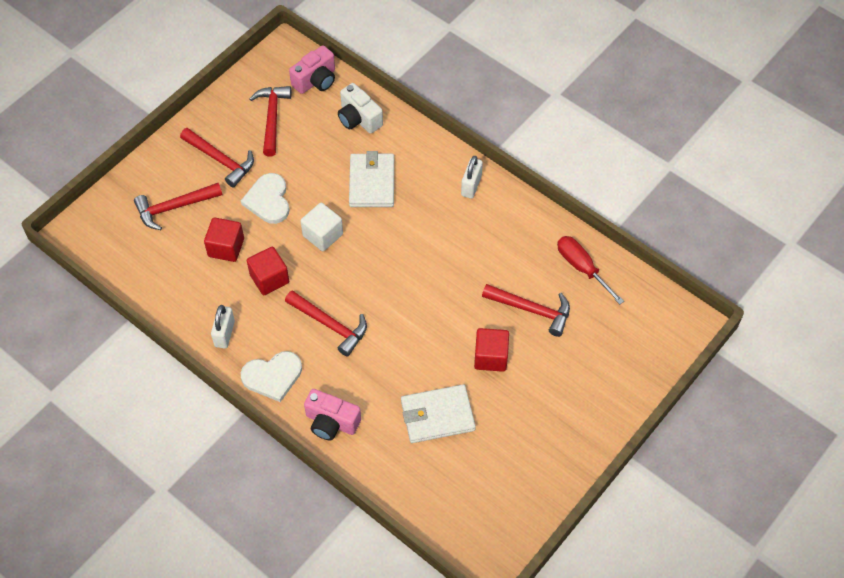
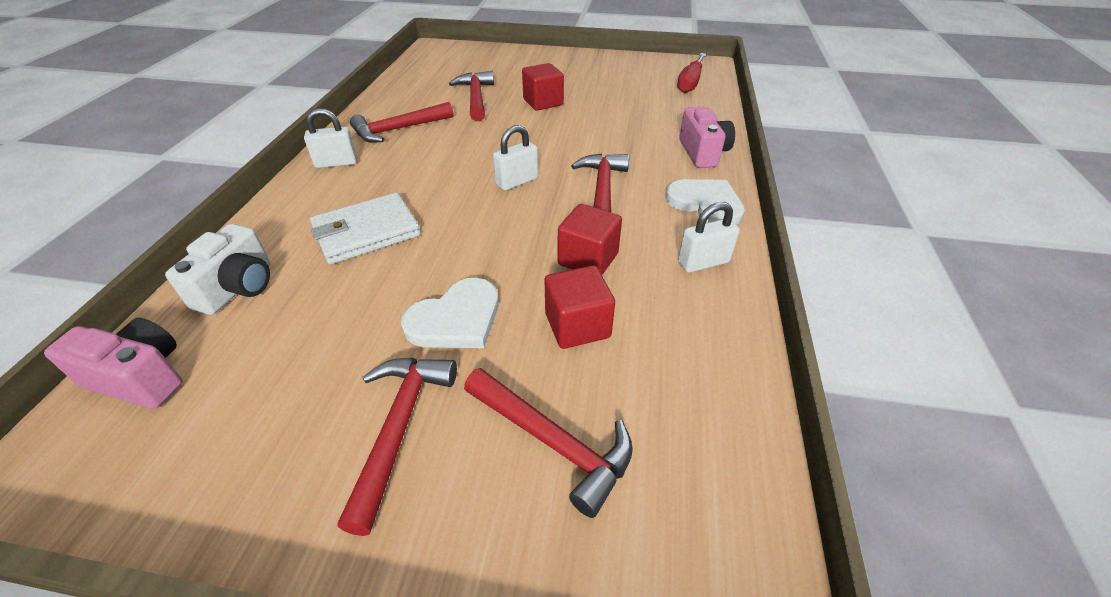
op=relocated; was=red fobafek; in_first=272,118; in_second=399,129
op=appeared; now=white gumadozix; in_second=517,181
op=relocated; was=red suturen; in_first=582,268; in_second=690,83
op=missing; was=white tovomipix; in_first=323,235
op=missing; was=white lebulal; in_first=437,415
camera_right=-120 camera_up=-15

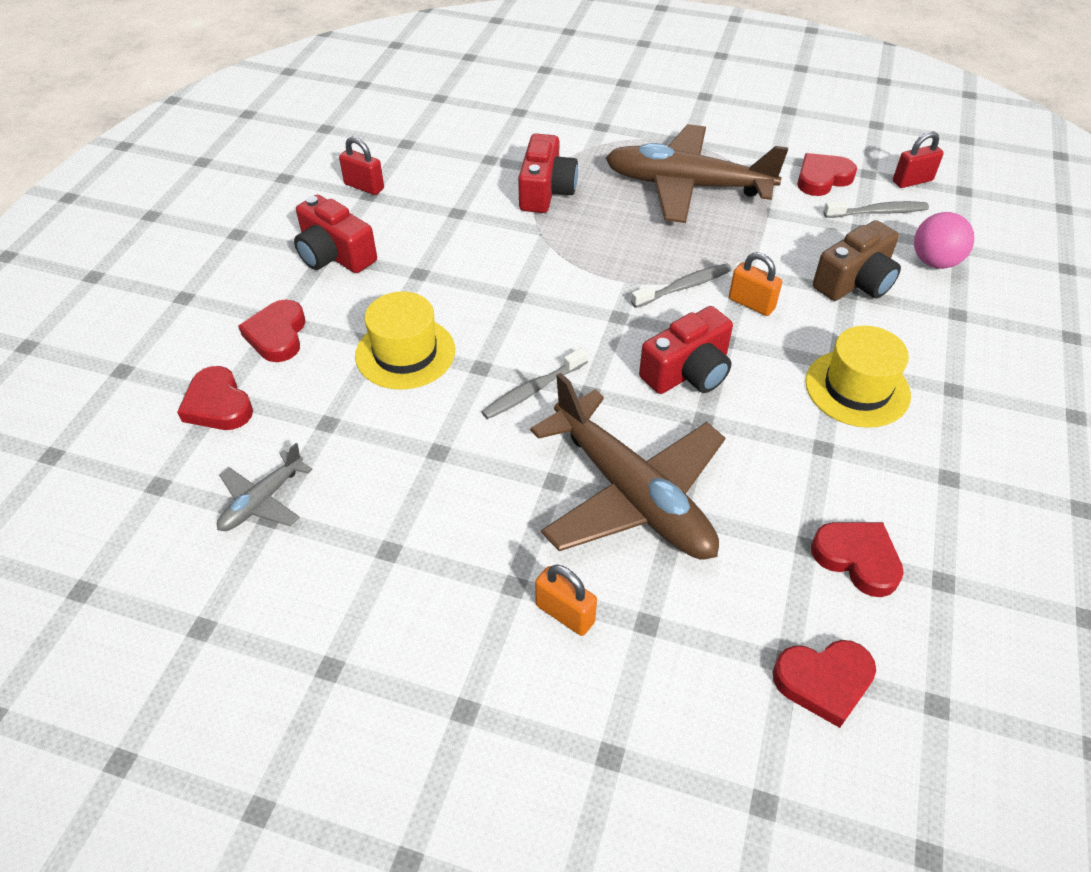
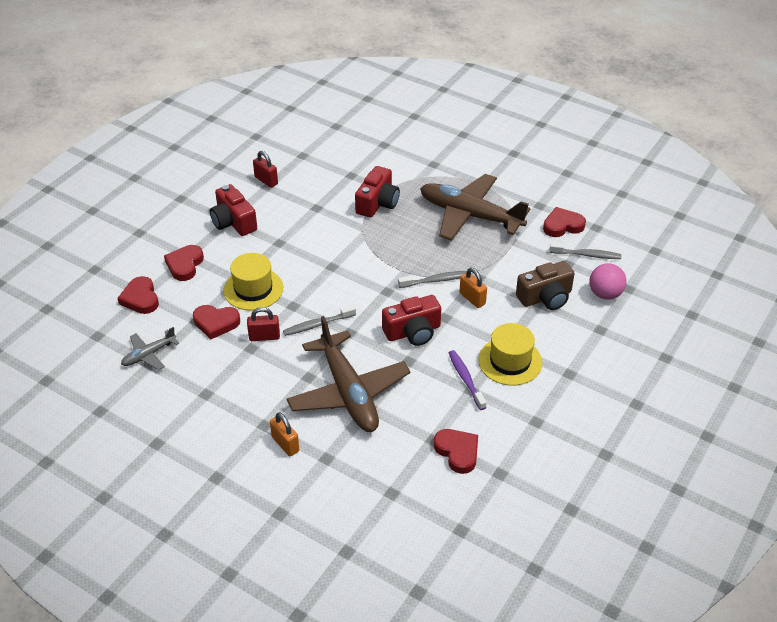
op=relocated; was=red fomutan; in_first=824,681; in_second=216,323
op=relocated; was=red gumadozix; in_first=912,181; in_second=264,337
op=appeared; now=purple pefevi; in_second=466,379
camera_right=15 camera_up=-5

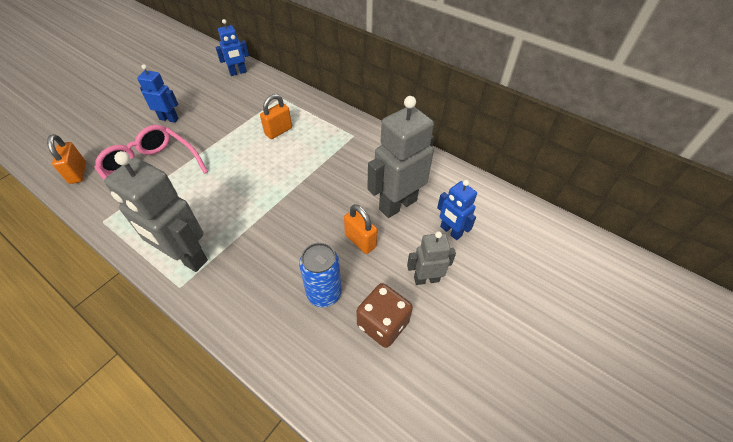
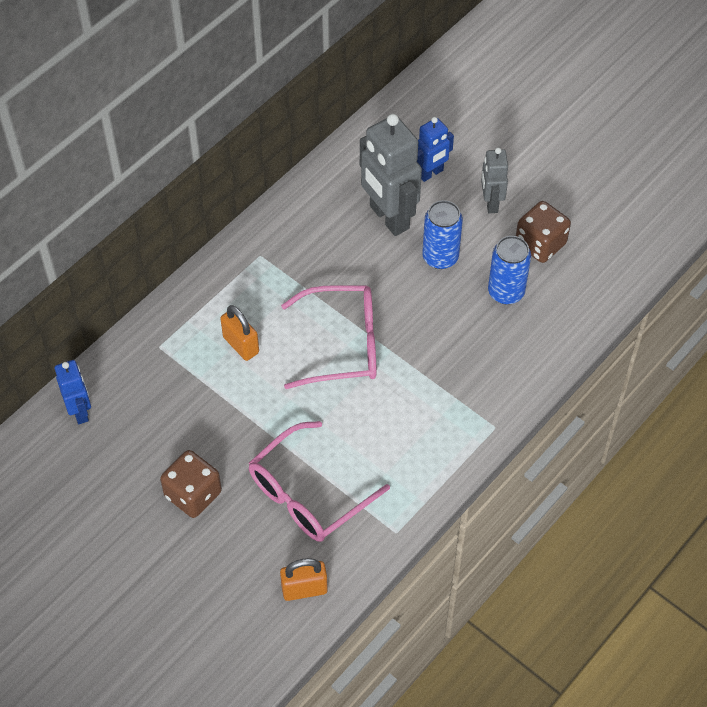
op=exchanged; was=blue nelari; now=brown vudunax; in_first=169,119; in_second=193,494
op=appeared; now=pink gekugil; in_second=342,345
op=exchanged; was=orange gumadozix; now=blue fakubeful; in_first=360,241; in_second=440,257
op=missing; was=grey nelari; in_first=186,257
camera_right=-85 camera_up=5

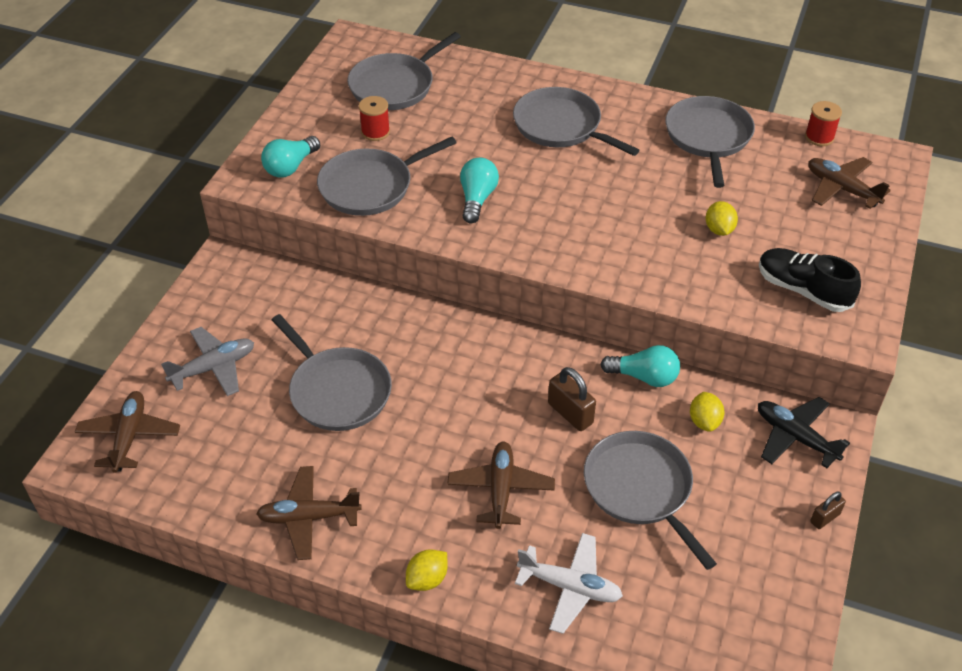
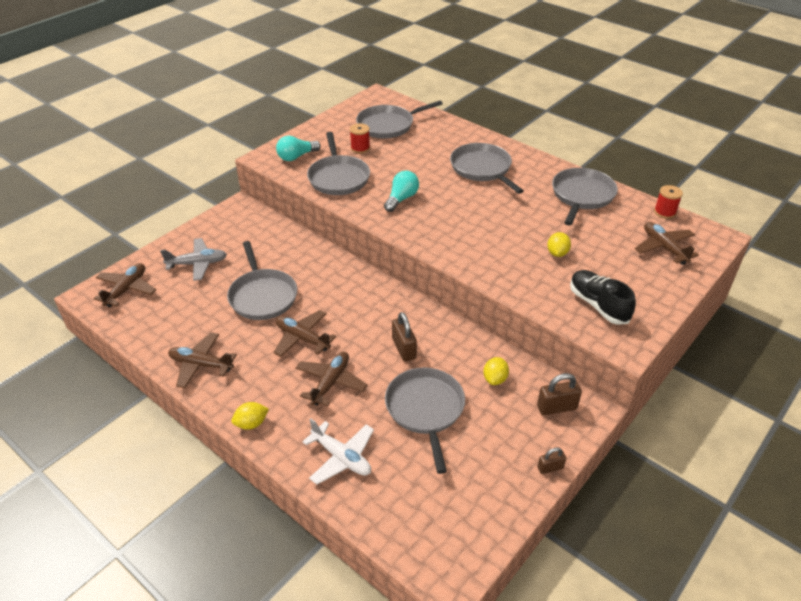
op=appeared; now=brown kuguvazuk; in_second=302,338
op=spun; was=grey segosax; in_first=370,186; in_second=338,177; clockwise=-90
op=exchanged; was=black kuguvazuk; now=brown gumadozix; in_first=795,437; in_second=556,407
op=missing; was=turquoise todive; in_first=644,377
camera_right=20 camera_up=-5

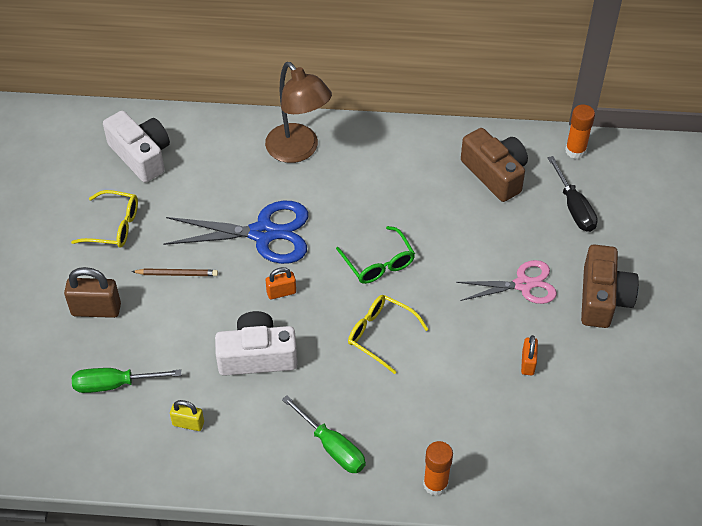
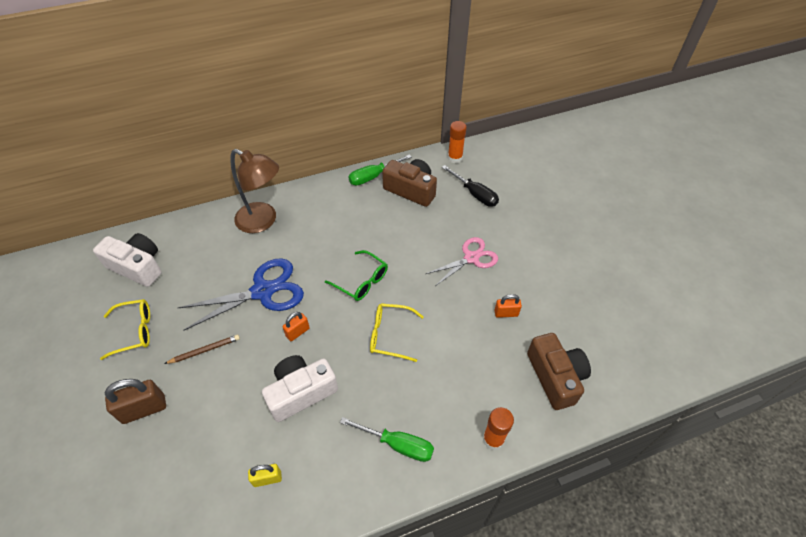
op=relocated; was=green suturen; in_first=113,384; in_second=372,177
op=spun; was=orange gumadozix; in_first=528,363; in_second=506,313; clockwise=-75
op=relocated; was=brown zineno; in_first=603,298; in_second=555,377
camera_right=-25 camera_up=0

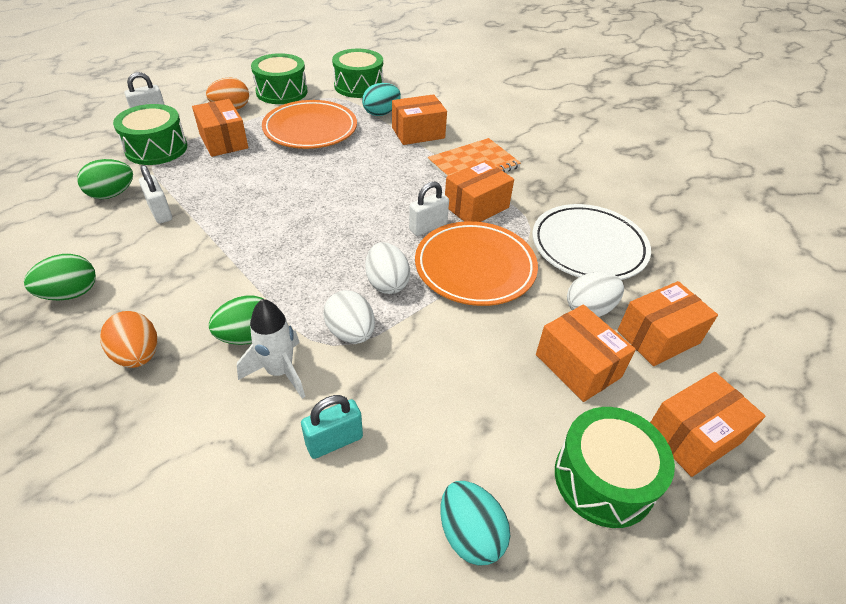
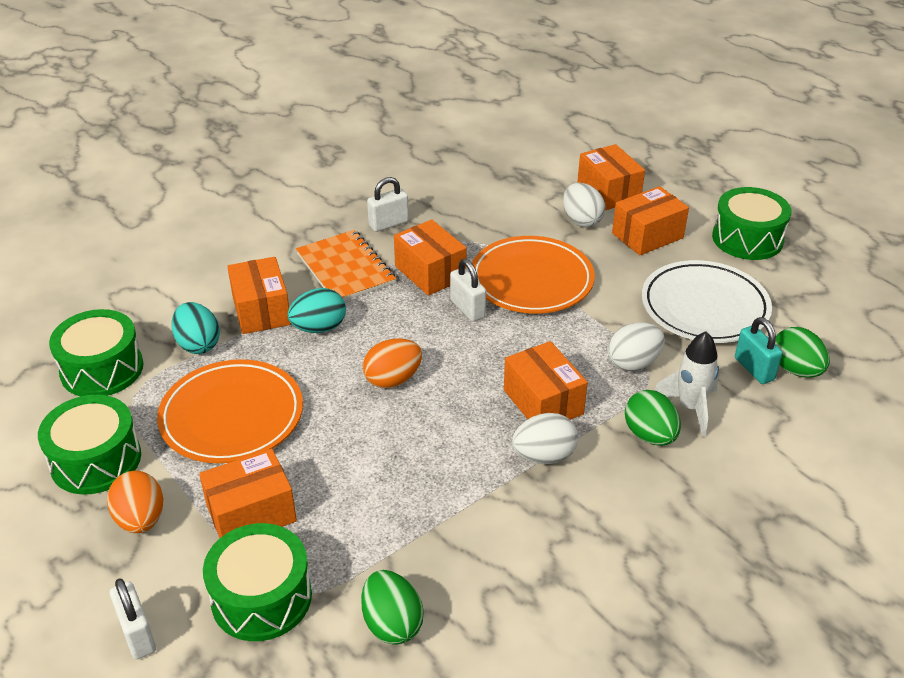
op=relocated; was=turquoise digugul; in_first=470,534; in_second=319,328
op=relocated; was=orange digugul; in_first=138,355; in_second=393,379
op=relocated; was=white gumadozix; in_first=160,212; in_second=388,224
op=relocated; was=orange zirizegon; in_first=693,436; in_second=543,402
op=relocated; was=white digugul; in_first=387,283; in_second=544,456
op=relocated; was=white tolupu; in_first=588,247; in_second=704,307
op=relocated; was=green digugul; in_first=71,294; in_second=796,370
camera_right=-85 camera_up=-5

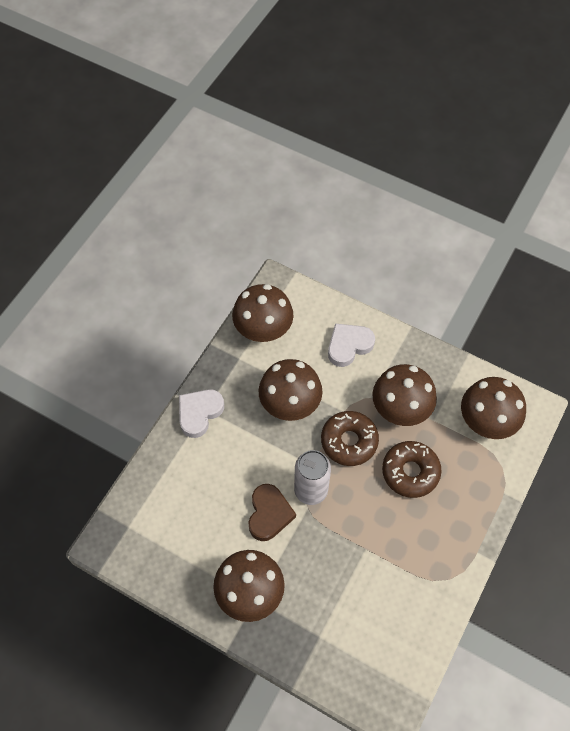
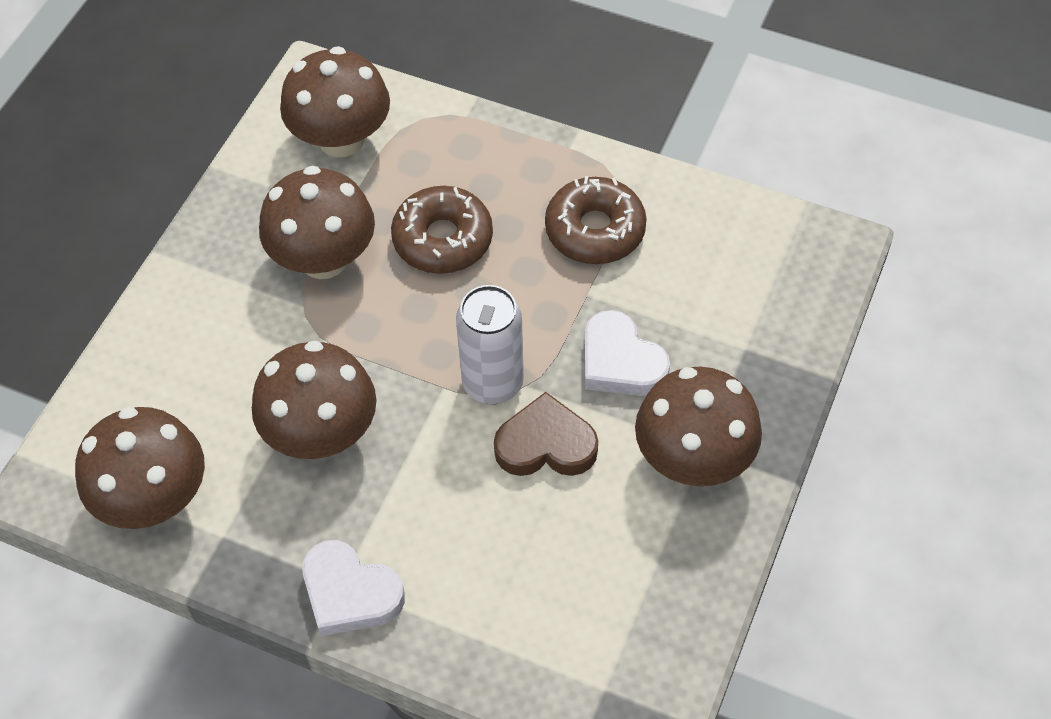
op=relocated; was=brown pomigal; in_first=349,441; in_second=595,230
op=relocated; was=white fomutan; in_first=348,346; in_second=620,362
camera_right=-95 camera_up=-5

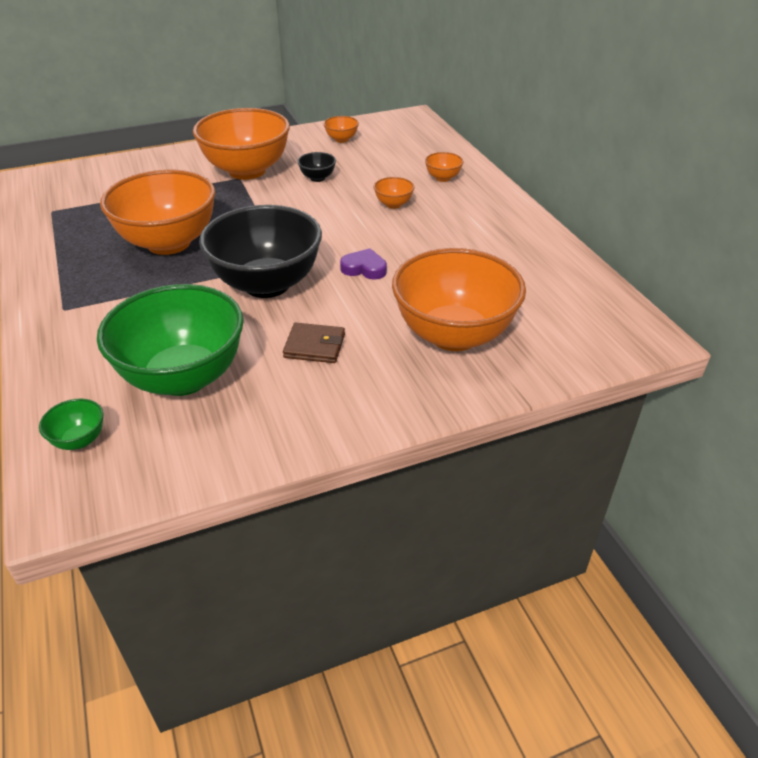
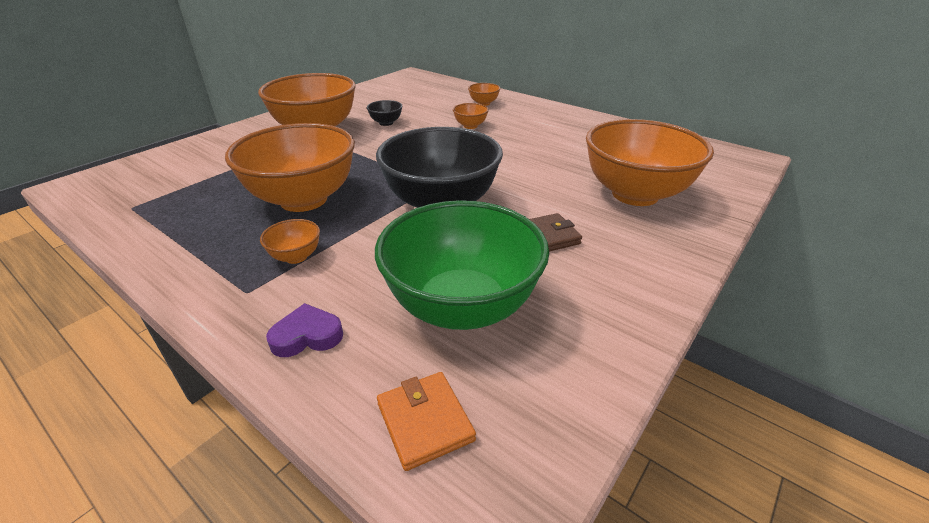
op=relocated; was=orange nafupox; in_first=341,139; in_second=296,257
op=relocated; was=purple fomutan; in_first=364,268; in_second=307,336
op=exchanged; was=green nafupox; now=orange lebulal; in_first=79,440; in_second=425,422
camera_right=-30 camera_up=-5

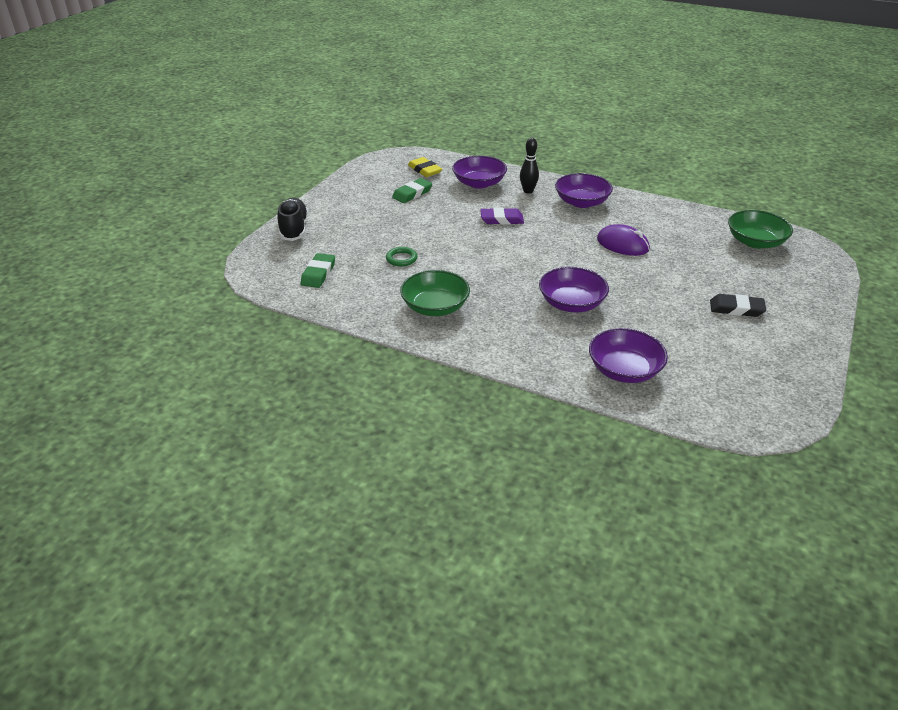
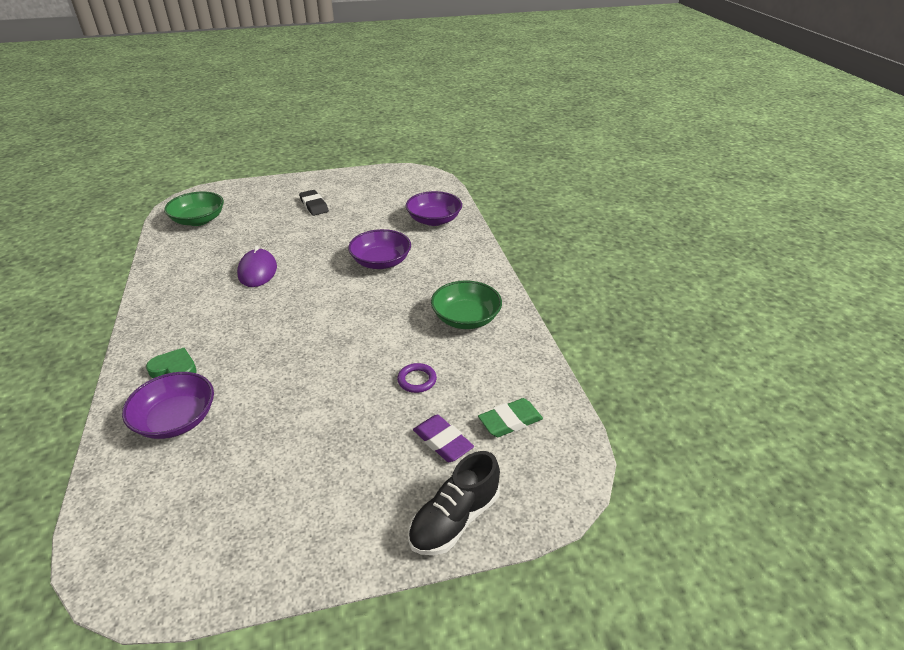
op=exchanged; was=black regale; now=green fomutan; in_first=528,191; in_second=174,369
op=colour; was=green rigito; now=purple rigito; in_first=401,259; in_second=417,380
op=relocated; was=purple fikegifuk; in_first=502,219; in_second=443,441
op=missing; was=green fikegifuk; in_first=412,193
op=missing; was=yellow fikegifuk; in_first=424,170
op=missing; was=purple nafupox; in_first=581,202
camera_right=-130 camera_up=0

